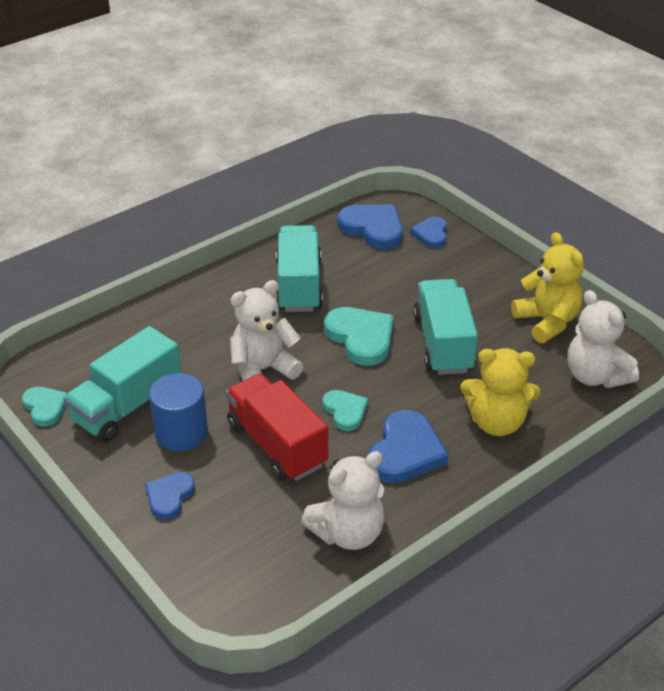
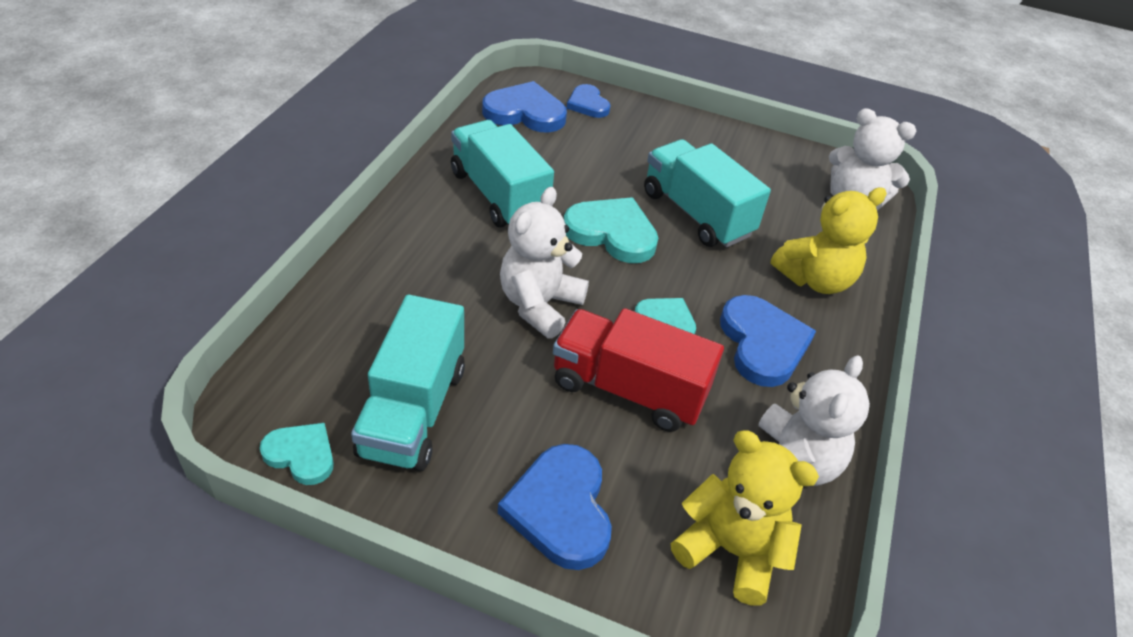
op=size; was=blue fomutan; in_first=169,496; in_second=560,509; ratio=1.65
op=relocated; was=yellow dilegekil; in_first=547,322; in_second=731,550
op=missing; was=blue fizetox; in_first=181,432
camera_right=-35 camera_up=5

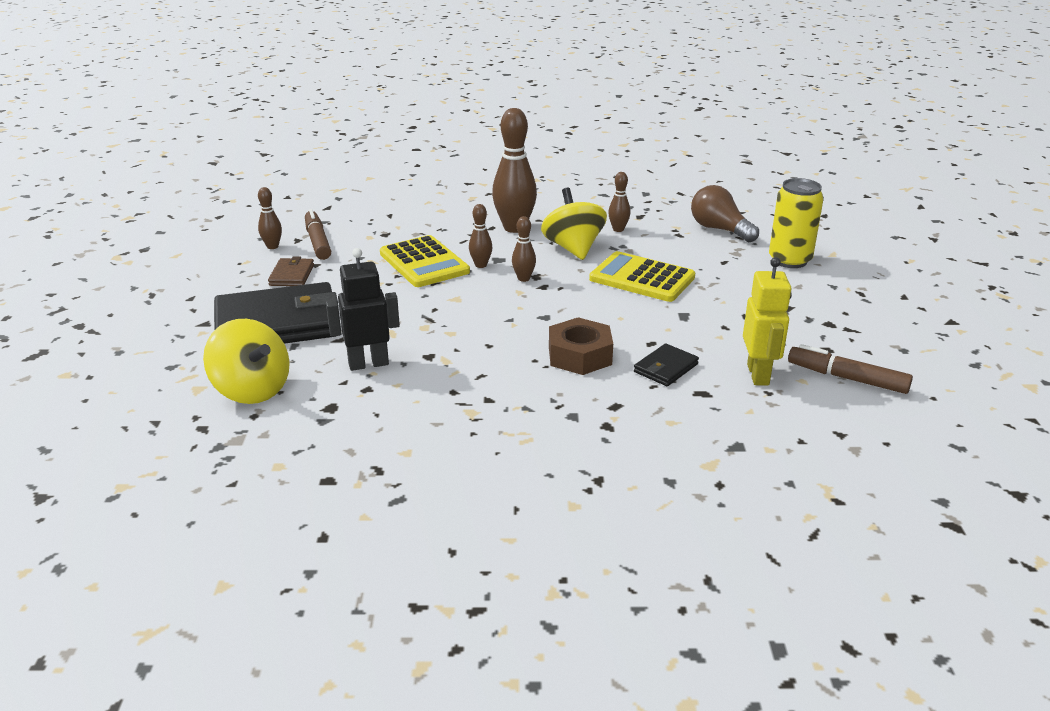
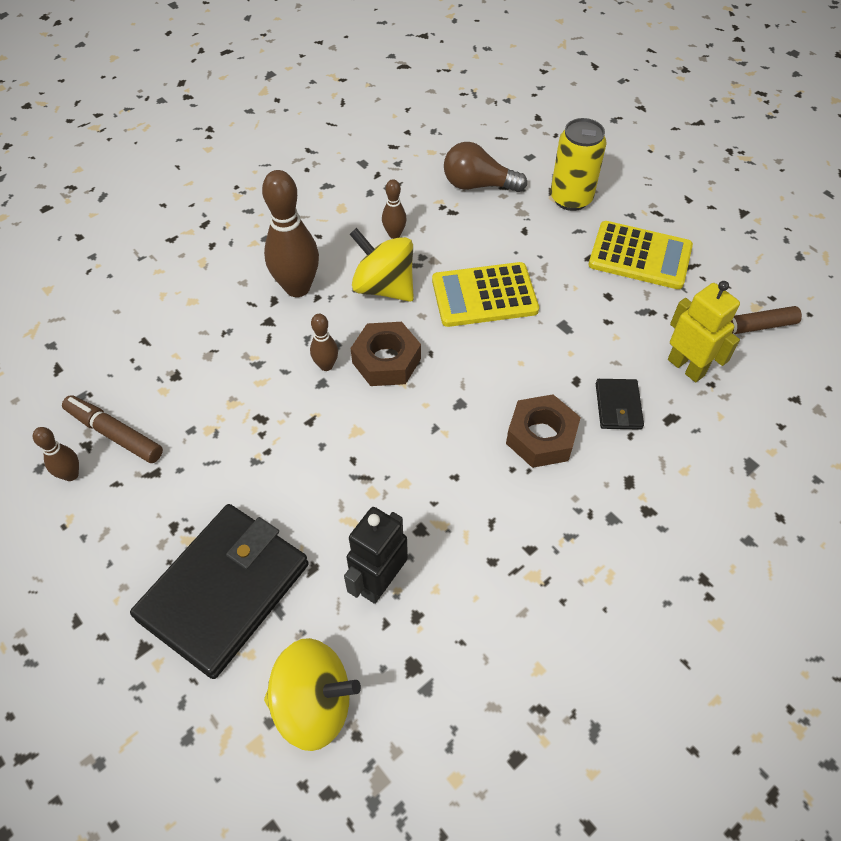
op=exchanged; was=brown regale; now=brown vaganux; in_first=523,278; in_second=386,361
op=relocated; was=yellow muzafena; in_first=424,263; in_second=640,256
op=missing; was=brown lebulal; in_first=291,275
camera_right=-40 camera_up=25

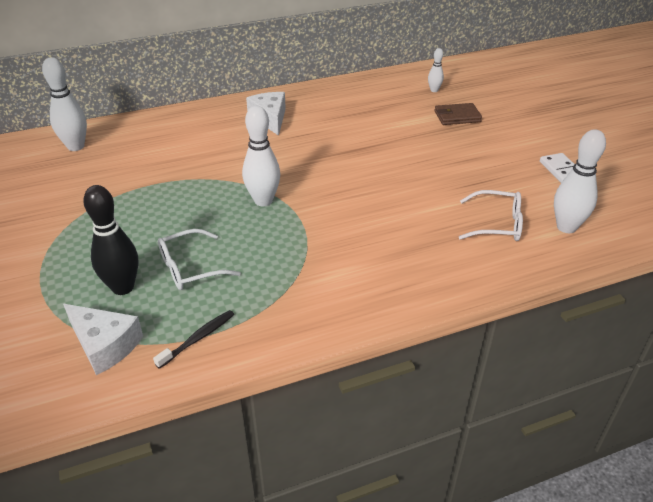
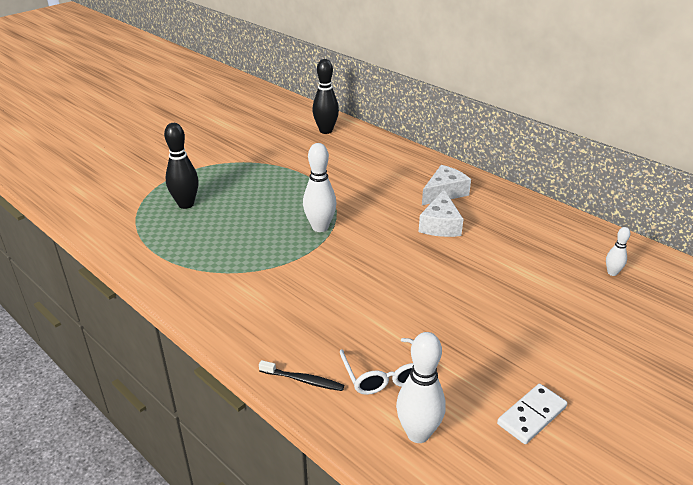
op=relocated; was=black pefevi; in_first=198,338; in_second=303,380
op=colour; was=white regale; now=black regale; in_first=76,146; in_second=326,131
op=relocated; was=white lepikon; in_first=105,345; in_second=440,225
op=missing; was=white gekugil; in_first=190,268
op=missing; was=brown lebulal; in_first=457,116
camera_right=65 camera_up=-5

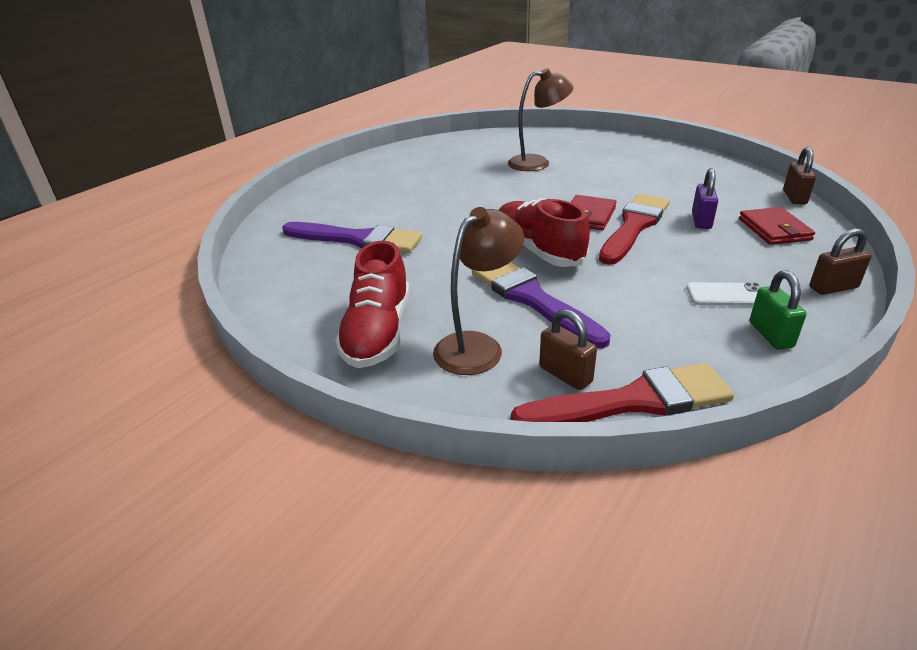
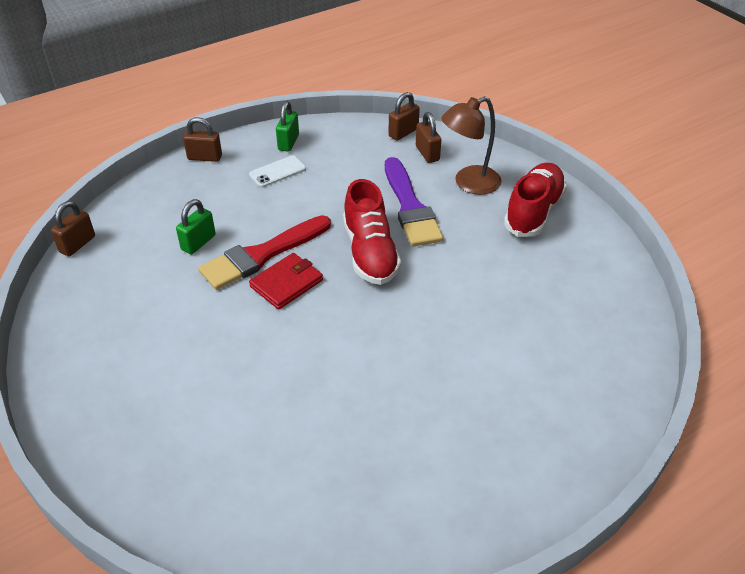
op=colour; was=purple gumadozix; now=green gumadozix; in_first=701,221; in_second=198,242
op=spun; was=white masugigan; in_first=726,295; in_second=277,172; clockwise=-60
op=exchanged; was=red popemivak; now=brown gumadozix; in_first=632,401; in_second=403,132
op=missing; was=purple popemivak; in_first=357,239
op=missing; was=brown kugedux; in_first=537,163
op=missing; was=red lebulal; in_first=774,229
camera_right=-160 camera_up=10

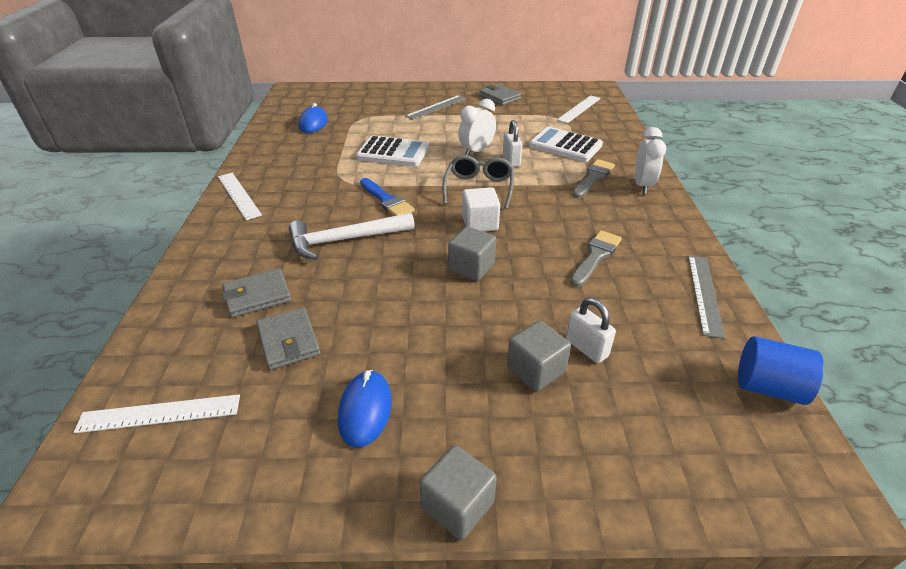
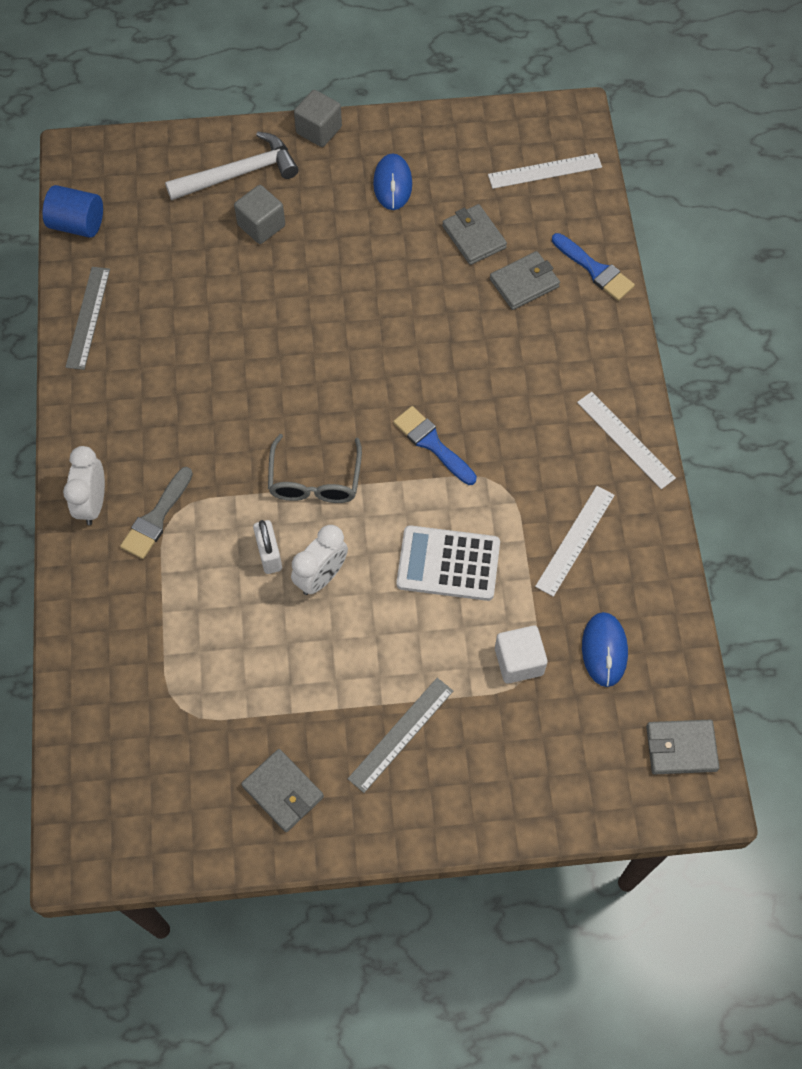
op=relocated; was=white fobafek; in_first=345,240; in_second=239,174
op=relocated; was=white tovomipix; in_first=480,223; in_second=519,661
op=relocated; was=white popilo; in_first=579,109; in_second=575,540
op=appeared; now=blue popemivak; in_second=595,270
op=appeared; now=grey lebulal; in_second=681,748
op=missing; was=grey tovomipix; in_first=471,267
op=missing; was=white muzafena; in_first=565,145
op=missing; was=white gumadozix; in_first=586,348
op=missing; was=grey popemivak; in_first=595,256
camera_right=175 camera_up=25

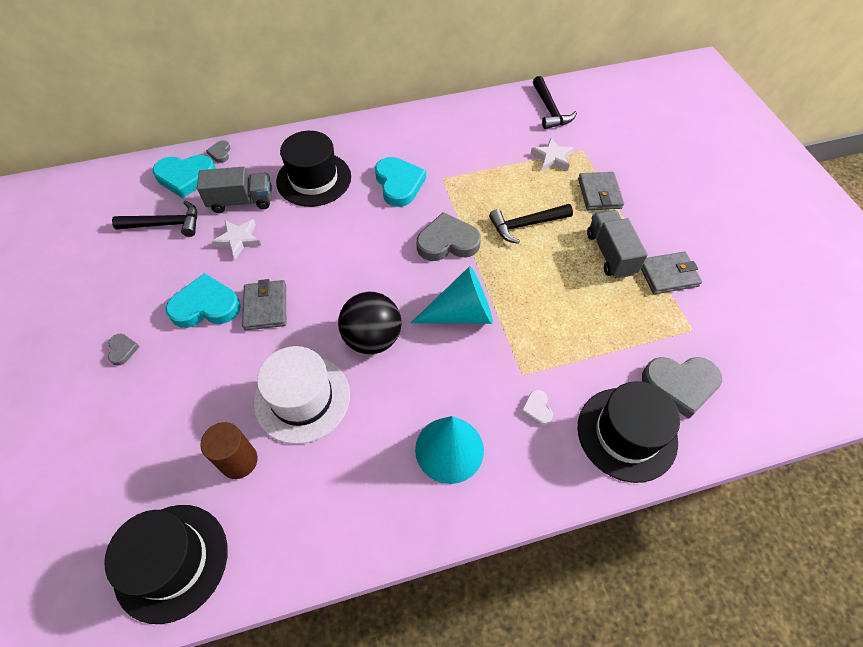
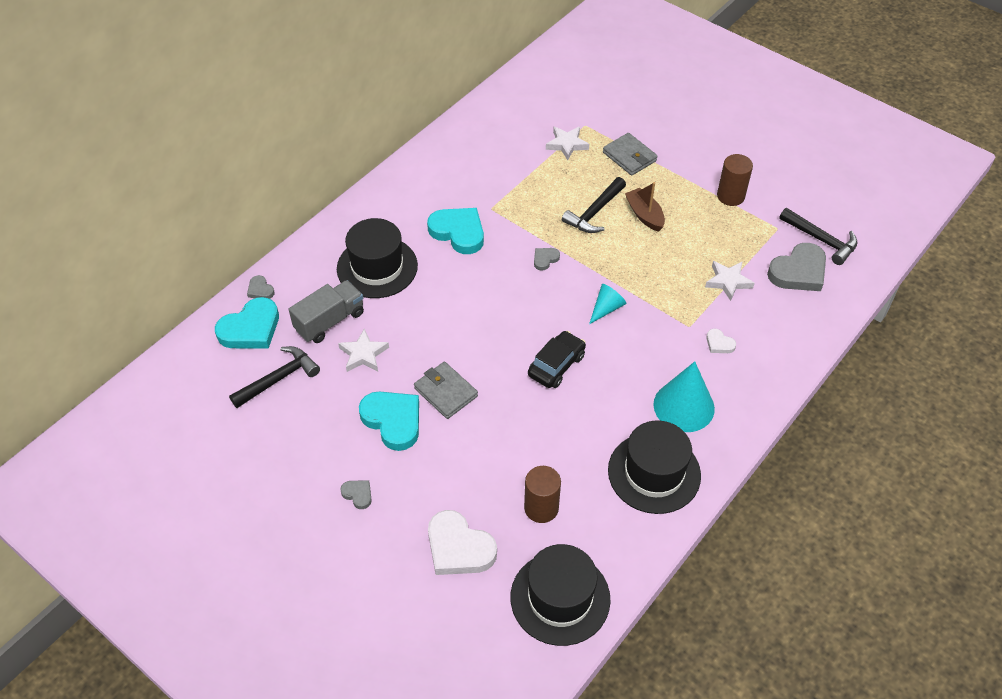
op=spun; was=turquoise fomutan; in_first=206,306; in_second=393,421; clockwise=90
op=appeared; now=white fomutan; in_second=459,548
op=exchanged; was=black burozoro; now=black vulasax; in_first=372,338; in_second=556,365
op=size; was=grey fomutan; in_first=447,242; in_second=545,259; ratio=0.47
op=size; was=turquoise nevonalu; in_first=461,313; in_second=606,308; ratio=0.55
op=relocated; was=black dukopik; in_first=626,433; in_second=654,473
op=appeared; now=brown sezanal; in_second=644,215
op=appeared; now=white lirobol; in_second=728,281
op=exchanged; was=grey lebulal; now=brown fizetox; in_first=668,275; in_second=730,196
op=relocated; was=black fobafek; in_first=550,110; in_second=821,240
op=missing; was=white dukopik; in_first=302,398
op=missing; was=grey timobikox; in_first=610,253
camera_right=-35 camera_up=-5

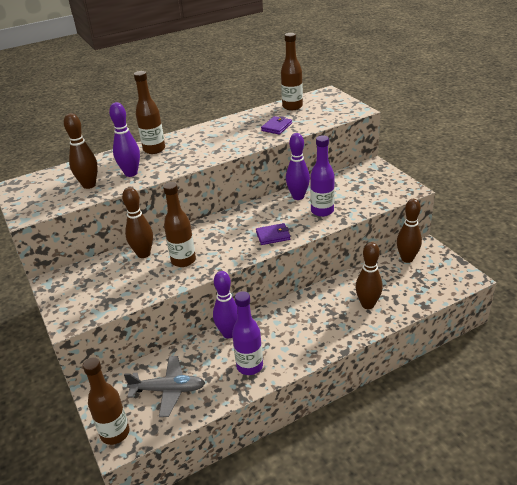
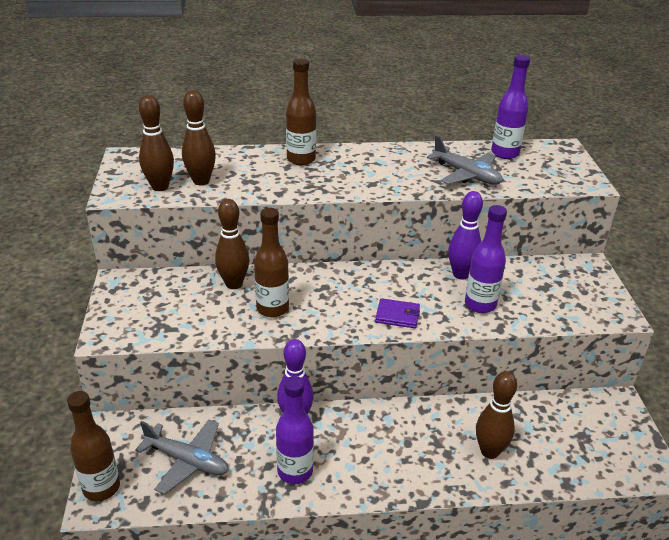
op=relocated; was=brown regale; in_first=407,259; in_second=160,187
op=exchanged; was=purple lebulal; now=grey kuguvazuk; in_first=276,127; in_second=466,175
op=colour; was=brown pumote; now=purple pumote; in_first=292,106; in_second=505,153
op=missing; was=purple regale; in_first=131,173
camera_right=20 camera_up=0

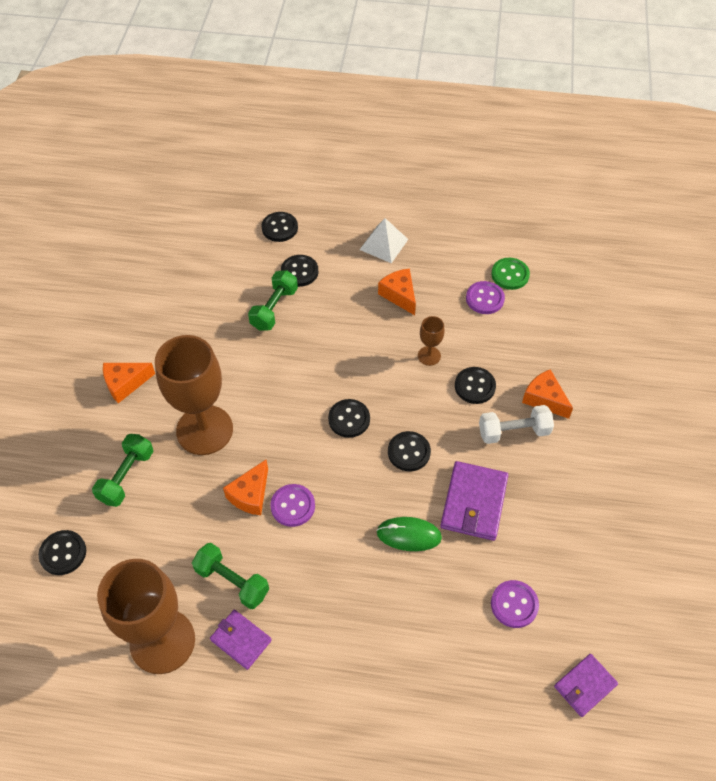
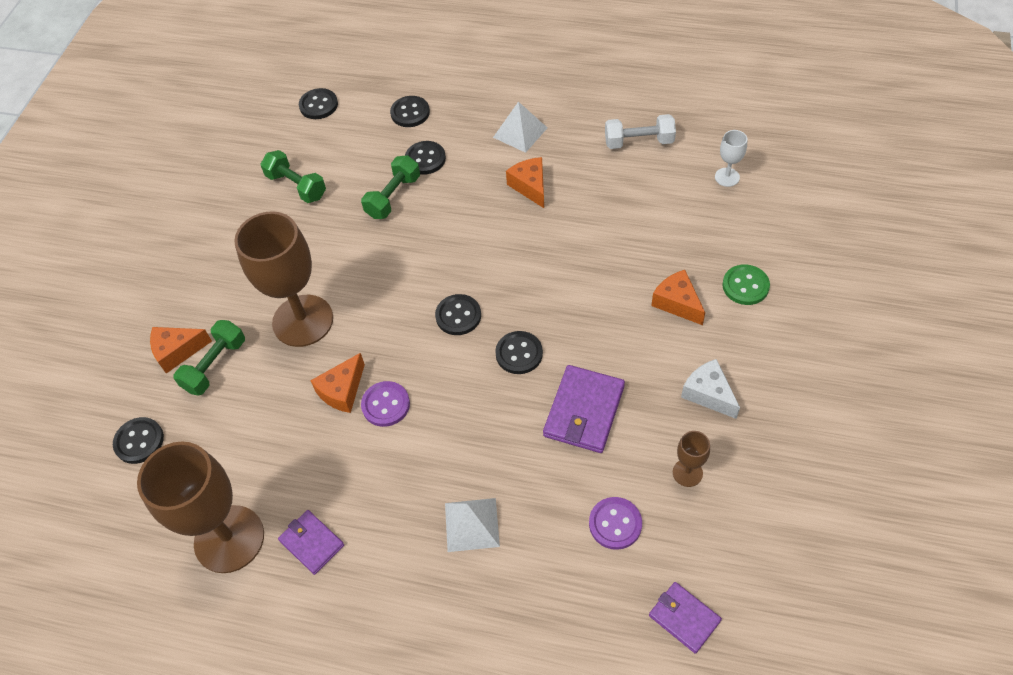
op=relocated; was=orange lepikon; in_first=125,384; in_second=177,351
op=relocated; was=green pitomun; in_first=232,581; in_second=296,186
op=relocated; was=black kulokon; in_first=475,386; in_second=318,105
op=appeared; now=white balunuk; in_second=471,524
op=relocated; was=white pitomun; in_first=513,432; in_second=639,142
op=spun; was=purple lebulal; in_first=585,686; in_second=684,618; clockwise=75
op=relocated; was=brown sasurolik; in_first=429,356; in_second=687,473
op=appeared; now=white lepikon; in_second=708,394
op=appeared; now=white sasurolik; in_second=727,177
op=relocated; was=green kulokon; in_first=510,275; in_second=745,286
op=missing; was=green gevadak; in_first=409,535
op=missing; was=purple kulokon; in_first=485,299
camera_right=10 camera_up=0

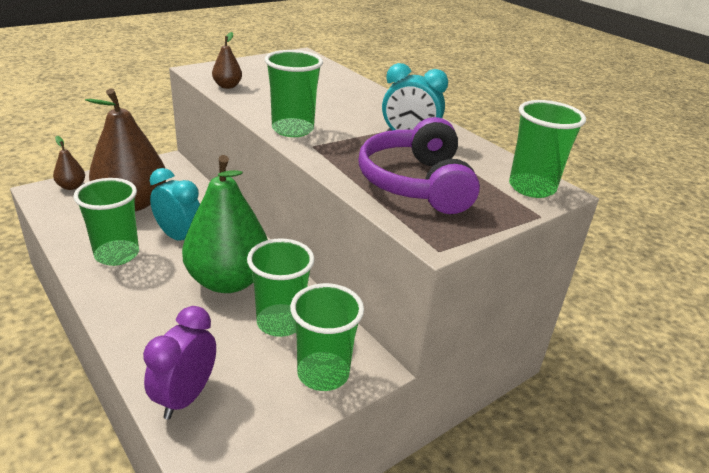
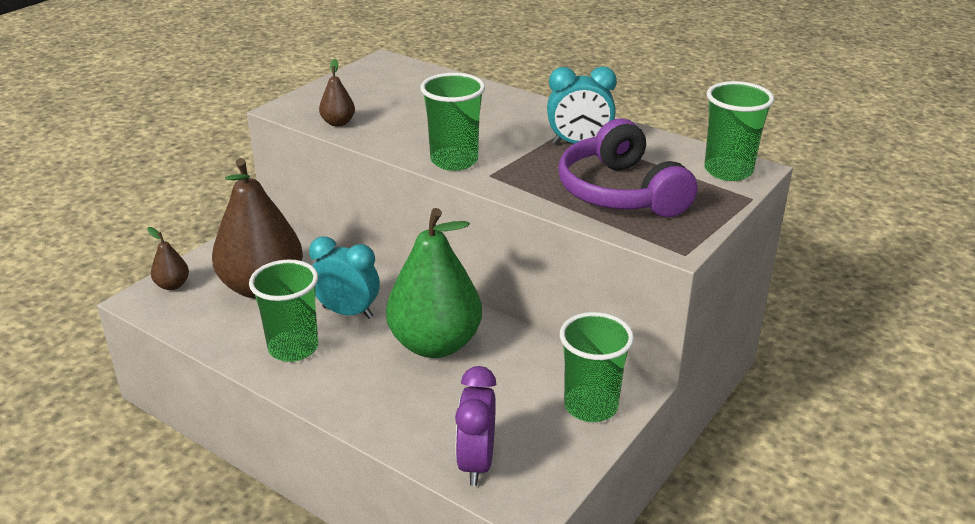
op=missing; was=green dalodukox; in_first=280,322
camera_right=-15 camera_up=0

